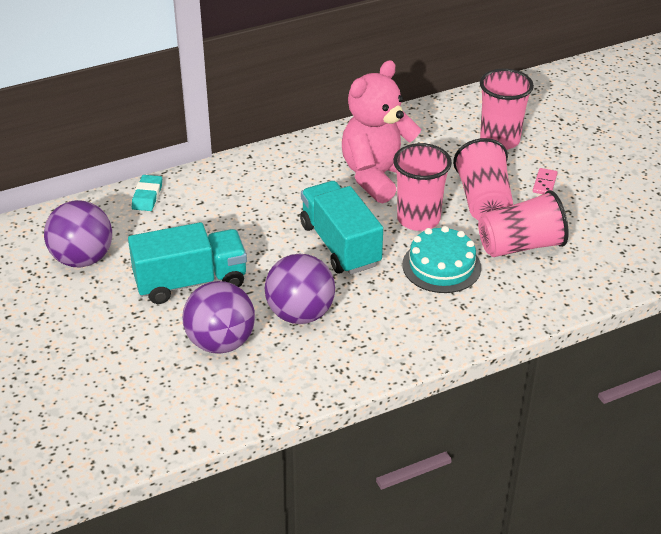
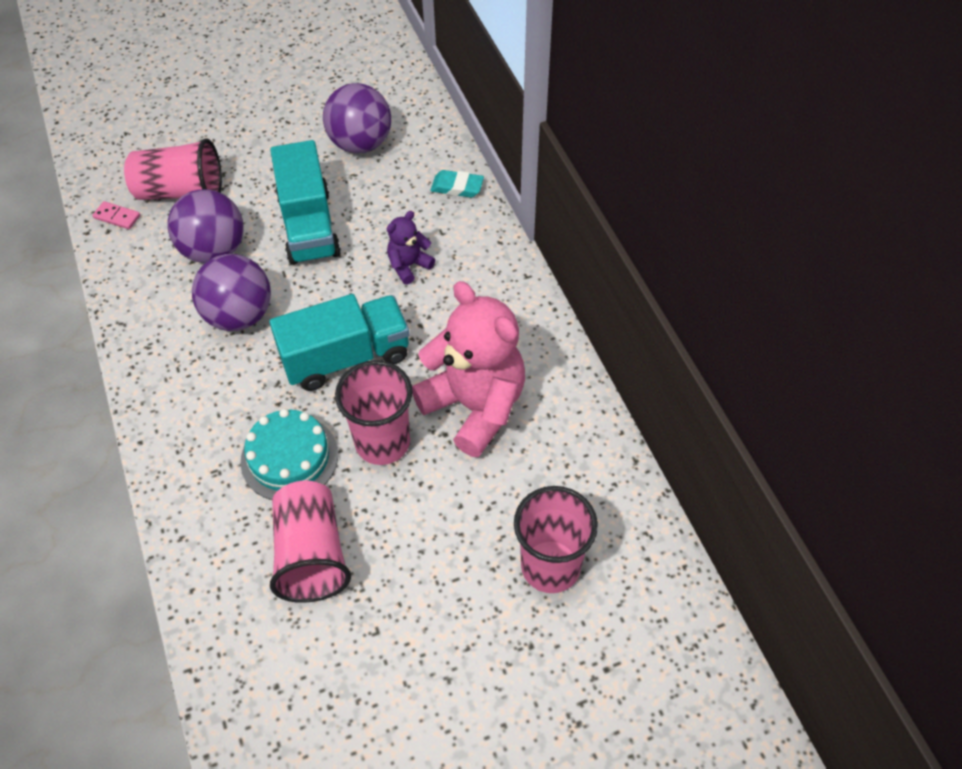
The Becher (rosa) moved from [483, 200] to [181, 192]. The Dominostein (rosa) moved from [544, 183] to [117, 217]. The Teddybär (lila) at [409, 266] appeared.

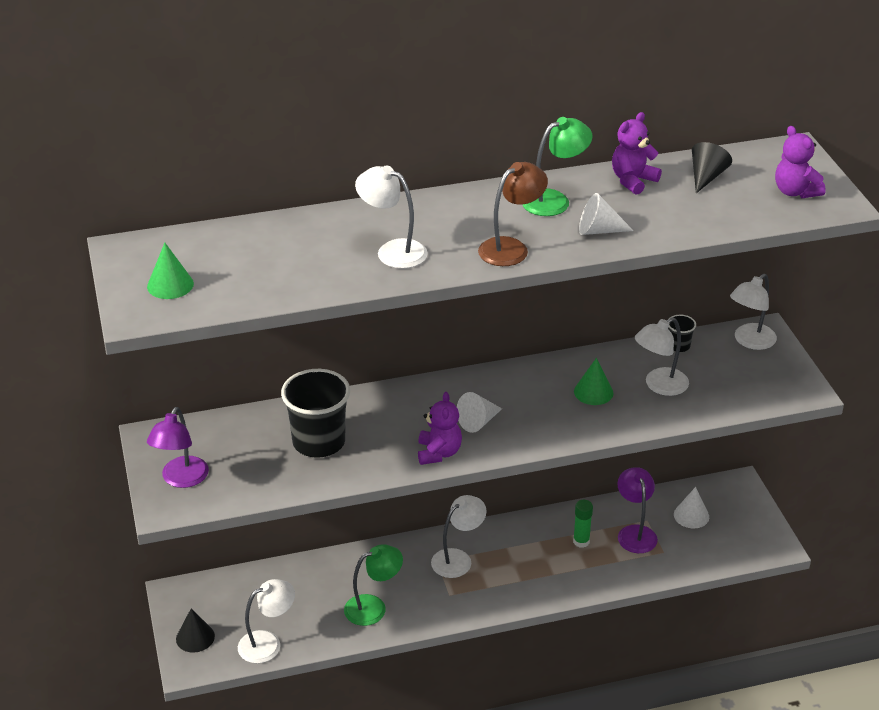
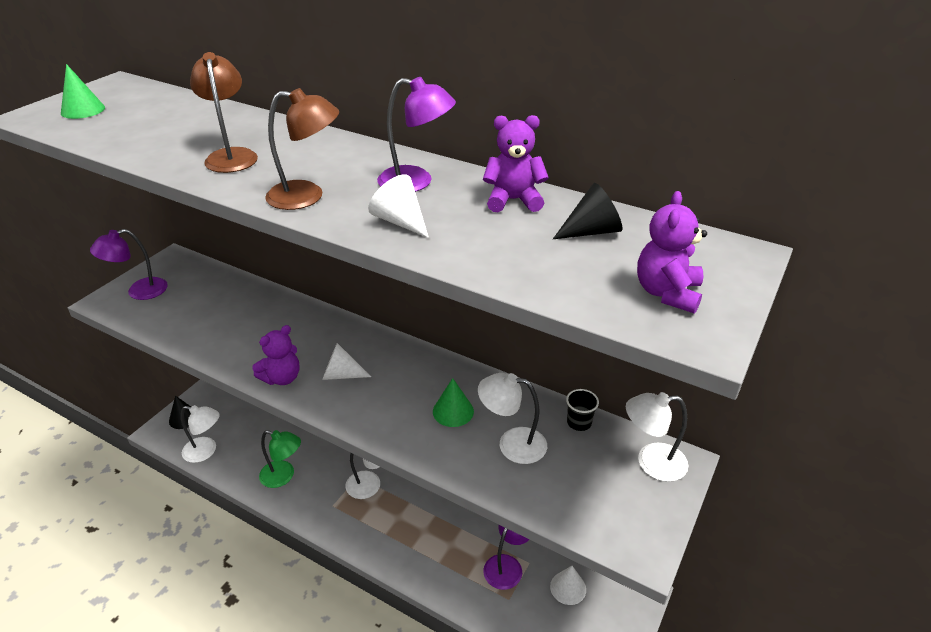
The Becher (schwarz) at [319, 442] disappeared. The Lampe (weiß) at [392, 251] became the Lampe (braun) at [231, 156]. The Lampe (grün) at [554, 200] became the Lampe (lila) at [416, 182]. The Klebestift (grün) at [581, 541] disappeared.

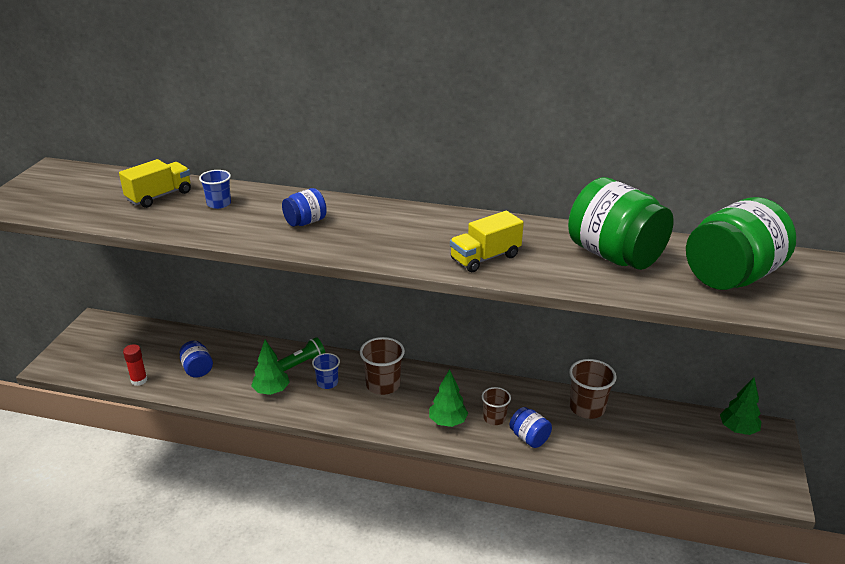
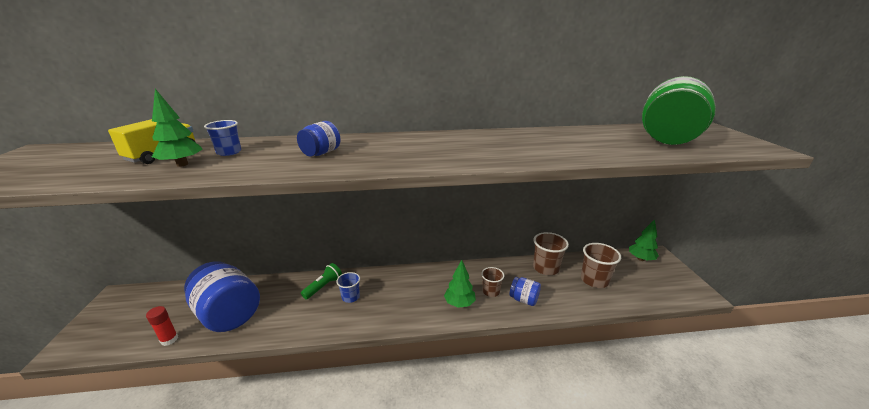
The Einmachglas (blau) at [197, 369] changed to 2.11 times the size. The Baum (grün) moved from [271, 391] to [182, 164]. The Becher (braun) moved from [383, 385] to [594, 280]. The Lastwagen (gelb) at [485, 258] disappeared. The Einmachglas (grün) at [614, 256] disappeared.

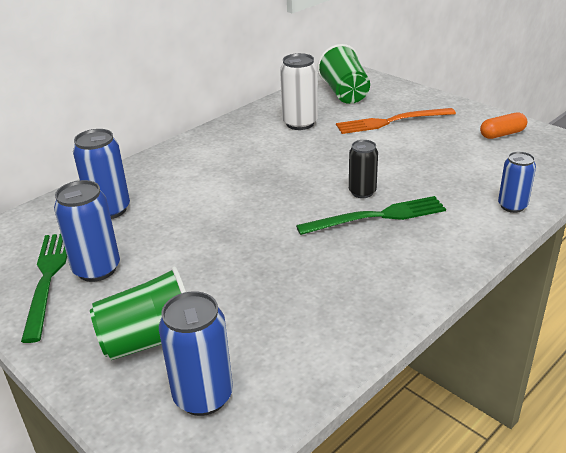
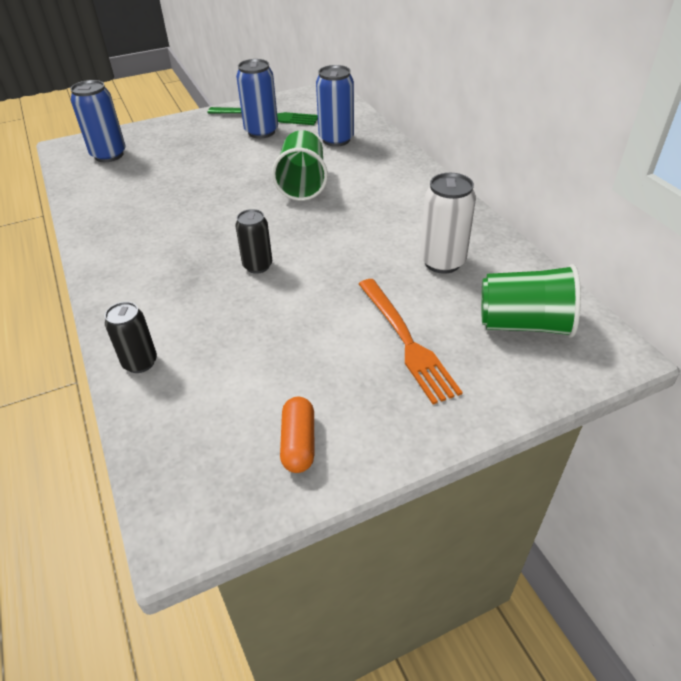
The Becher (grün) moved from [151, 340] to [302, 183]. The Gabel (grün) at [376, 217] disappeared. The Gabel (orange) at [391, 121] turned 150 degrees clockwise. The Dose (blau) at [512, 206] became the Dose (schwarz) at [140, 362].

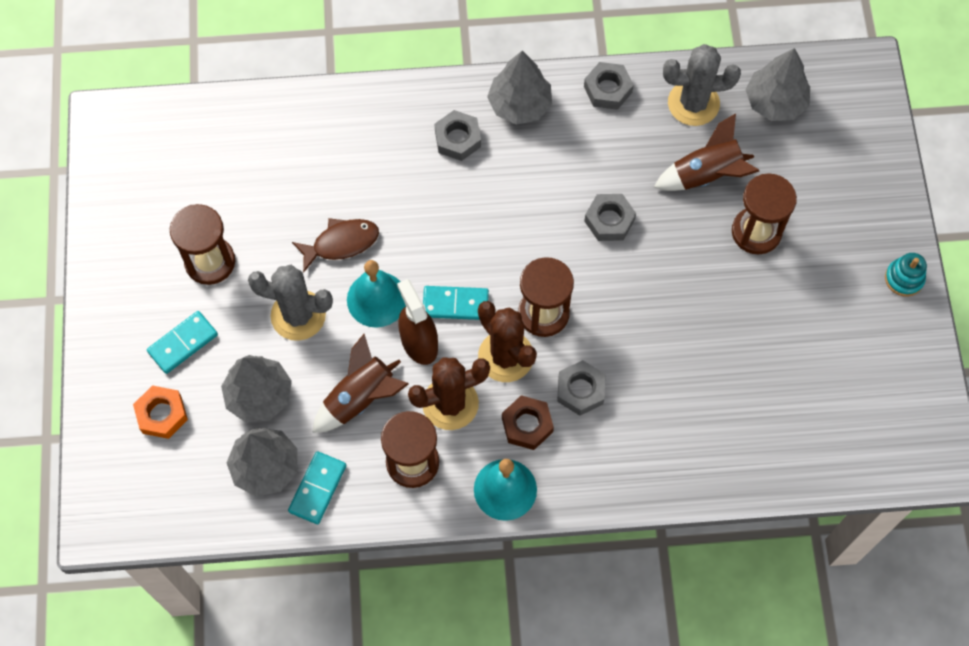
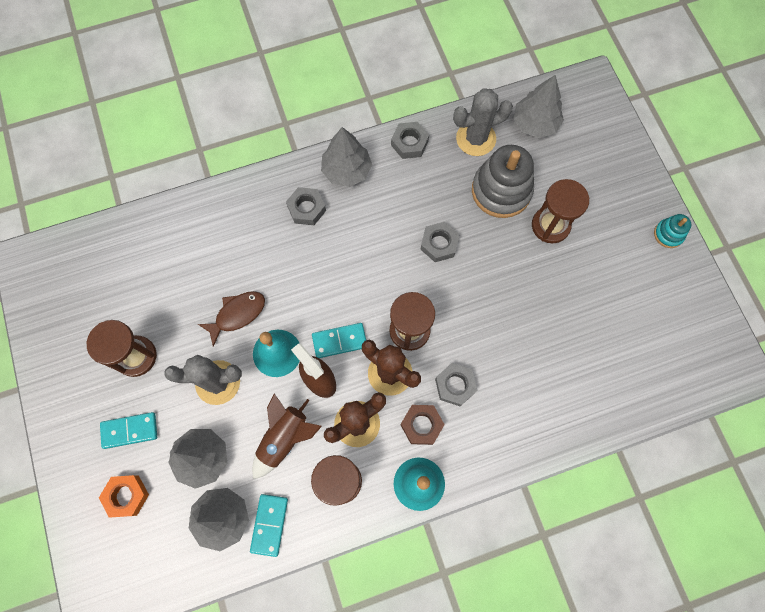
The Dominostein (türkis) at [183, 343] turned 45 degrees clockwise. The Rakete (braun) at [706, 175] was replaced by the Stapelspielzeug (grau) at [501, 191].

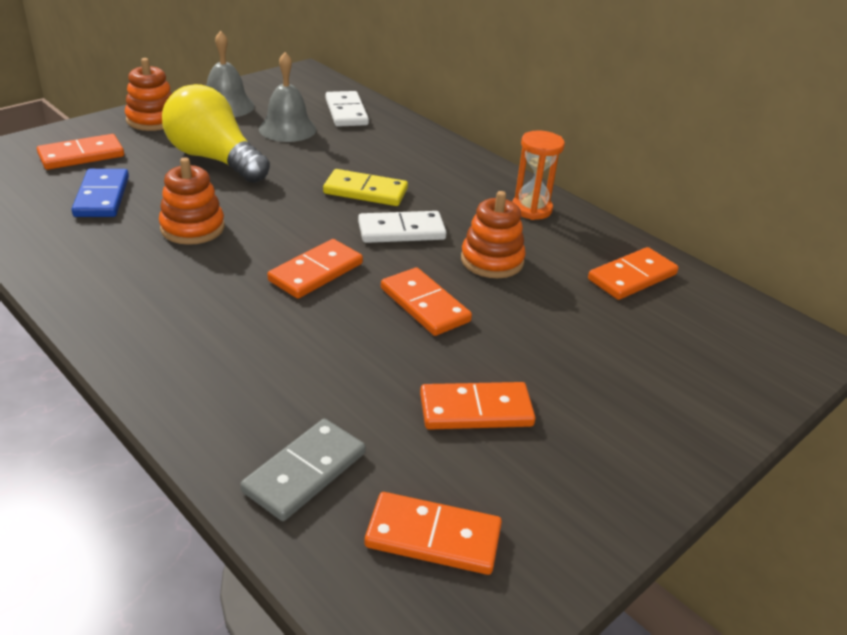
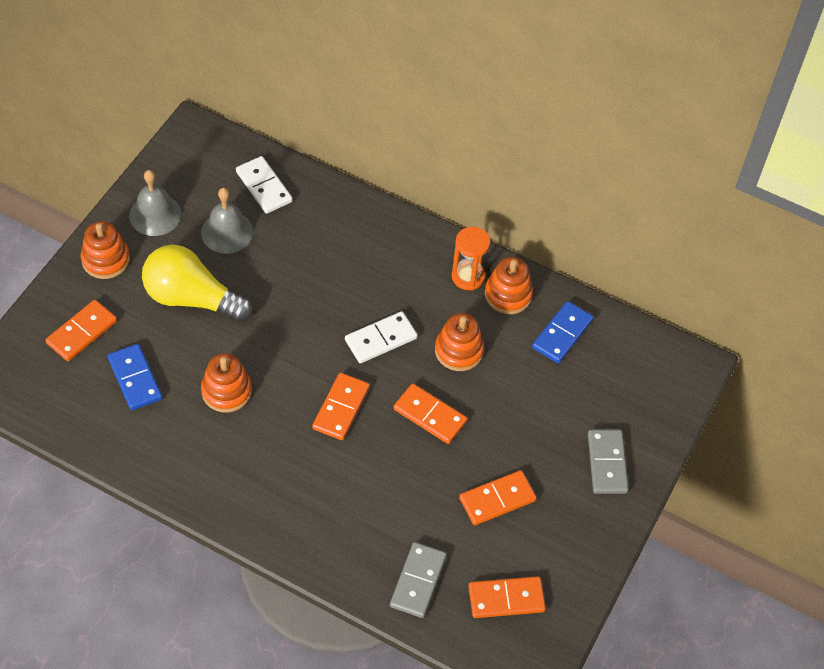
The Dominostein (gelb) at [365, 191] disappeared. The Dominostein (orange) at [632, 277] became the Dominostein (blau) at [562, 334]. The Stapelspielzeug (orange) at [508, 295] appeared. The Dominostein (grau) at [606, 463] appeared.

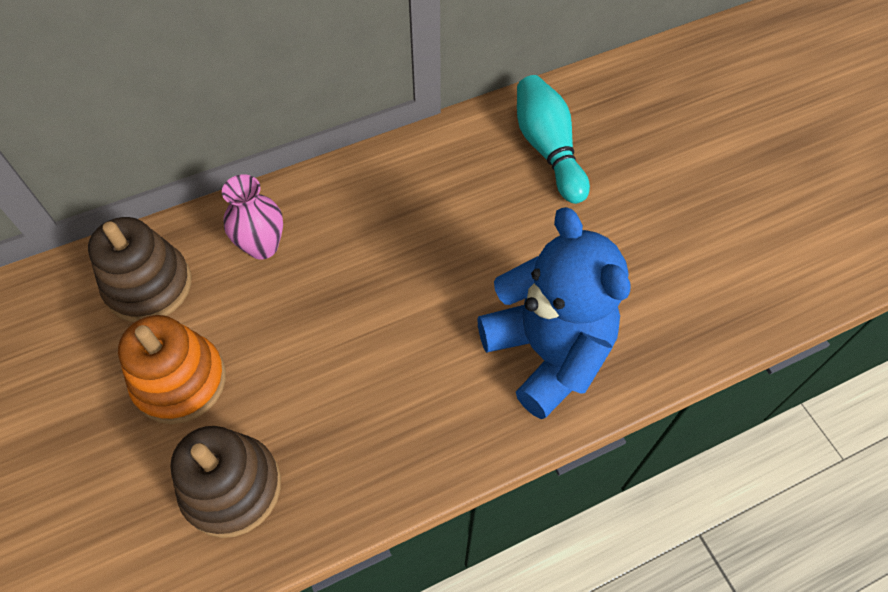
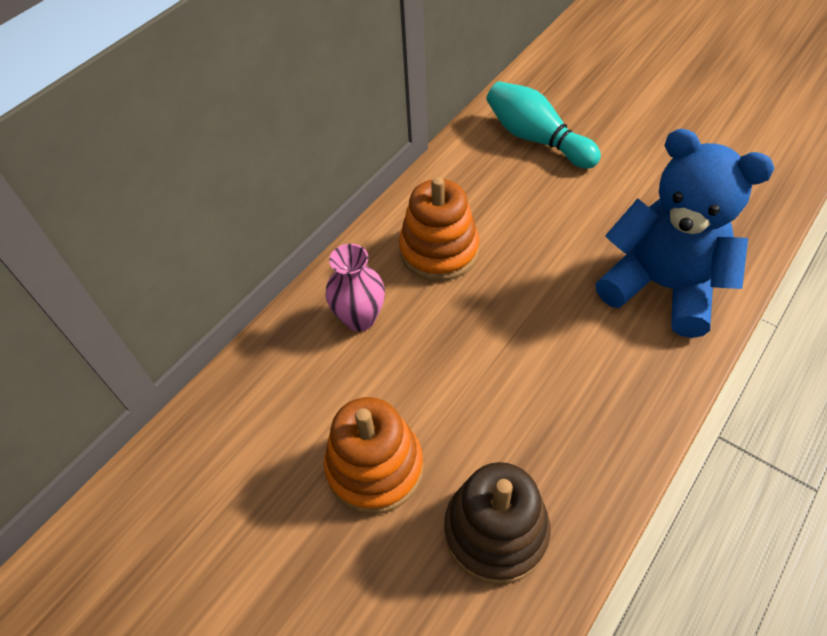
The Stapelspielzeug (braun) at [149, 286] disappeared. The Stapelspielzeug (orange) at [439, 250] appeared.

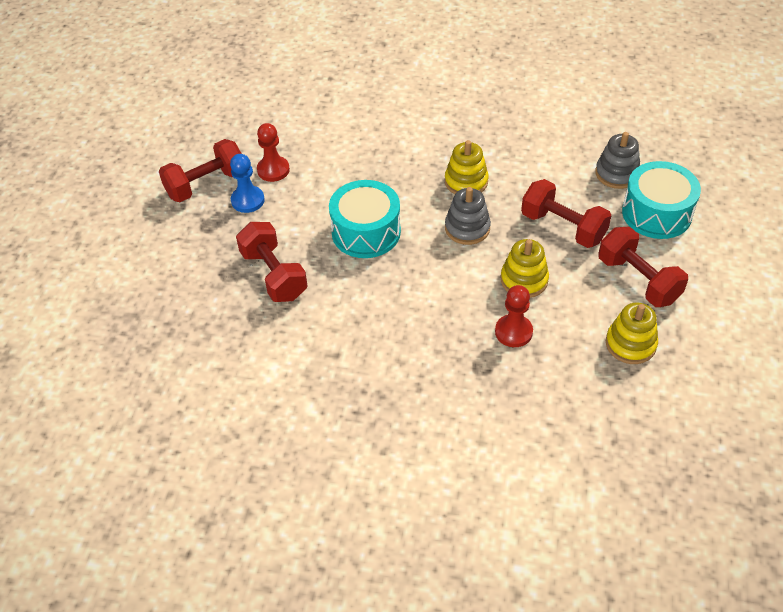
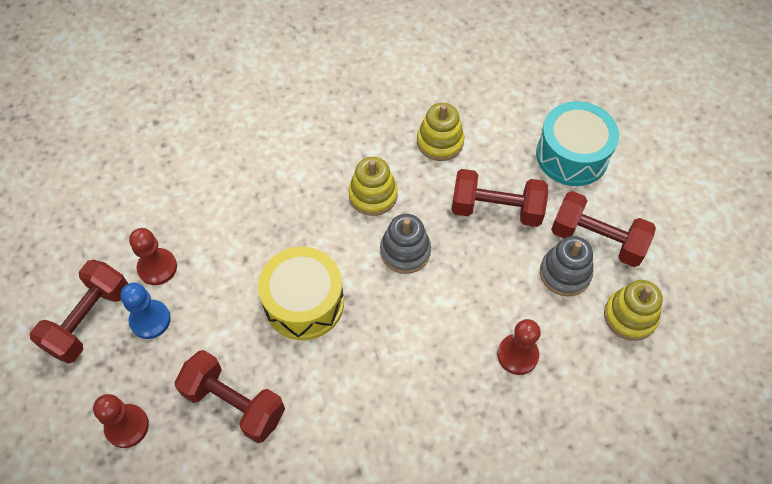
The Trommel (türkis) at [366, 232] became the Trommel (gelb) at [304, 303]. The Stapelspielzeug (gelb) moved from [524, 280] to [440, 142]. The Stapelspielzeug (grau) moved from [617, 174] to [565, 273]. The Bauer (rot) at [127, 426] appeared.

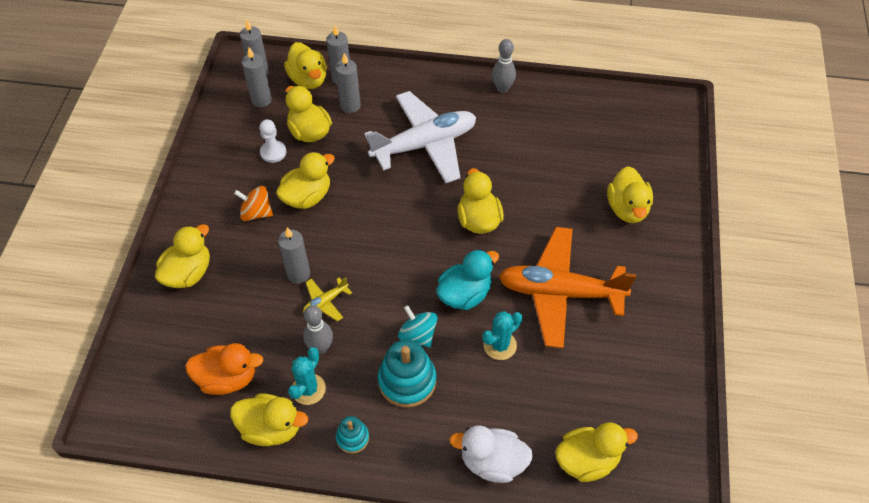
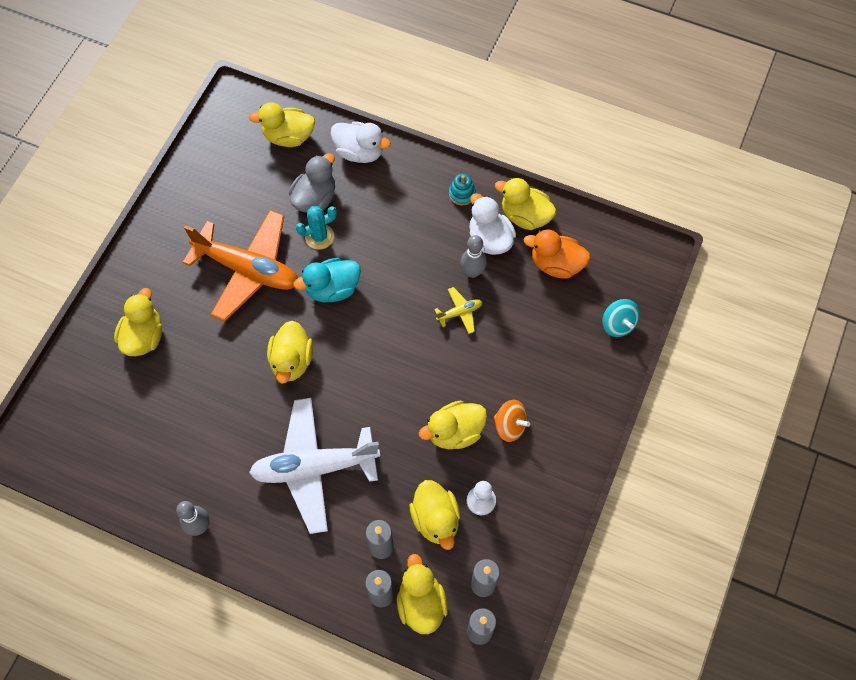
The Ente (gelb) at [188, 273] disappeared. The Kerze (grau) at [298, 274] disappeared. The Kaktus (türkis) at [308, 389] was replaced by the Ente (weiß) at [489, 239]. The Stapelspielzeug (türkis) at [407, 381] disappeared. The Kreisel (türkis) moved from [418, 335] to [618, 324]. The Ente (grau) at [315, 199] appeared.

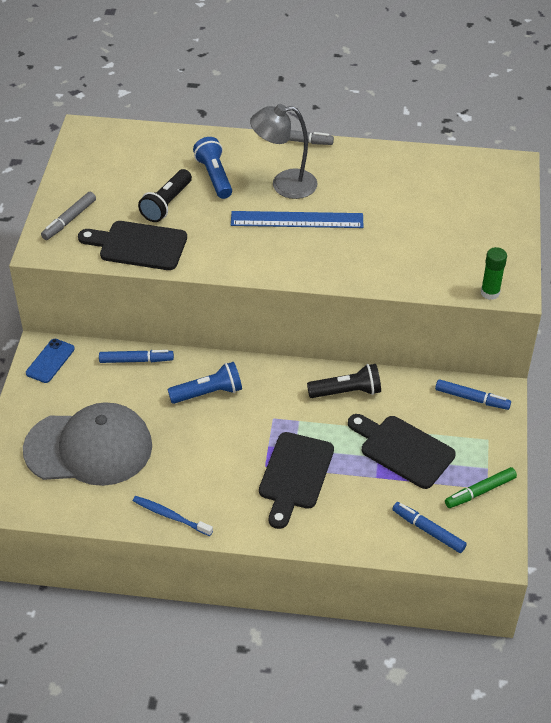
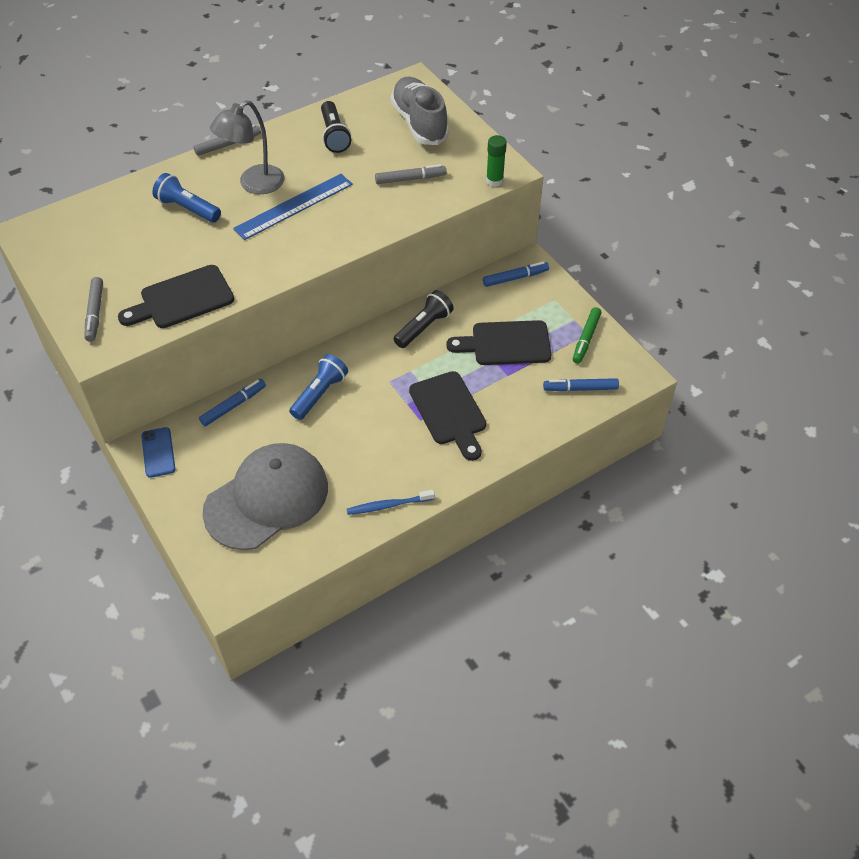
The Taschenlampe (schwarz) moved from [167, 204] to [334, 135]. The Filzstift (grau) at [410, 179] appeared. The Schuh (grau) at [419, 123] appeared.

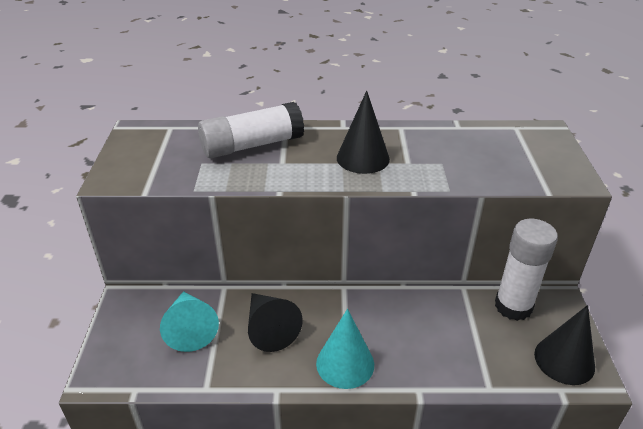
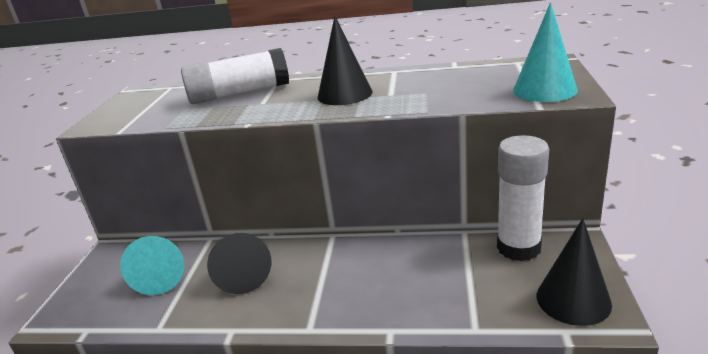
The Kegel (türkis) moved from [345, 363] to [544, 90].

